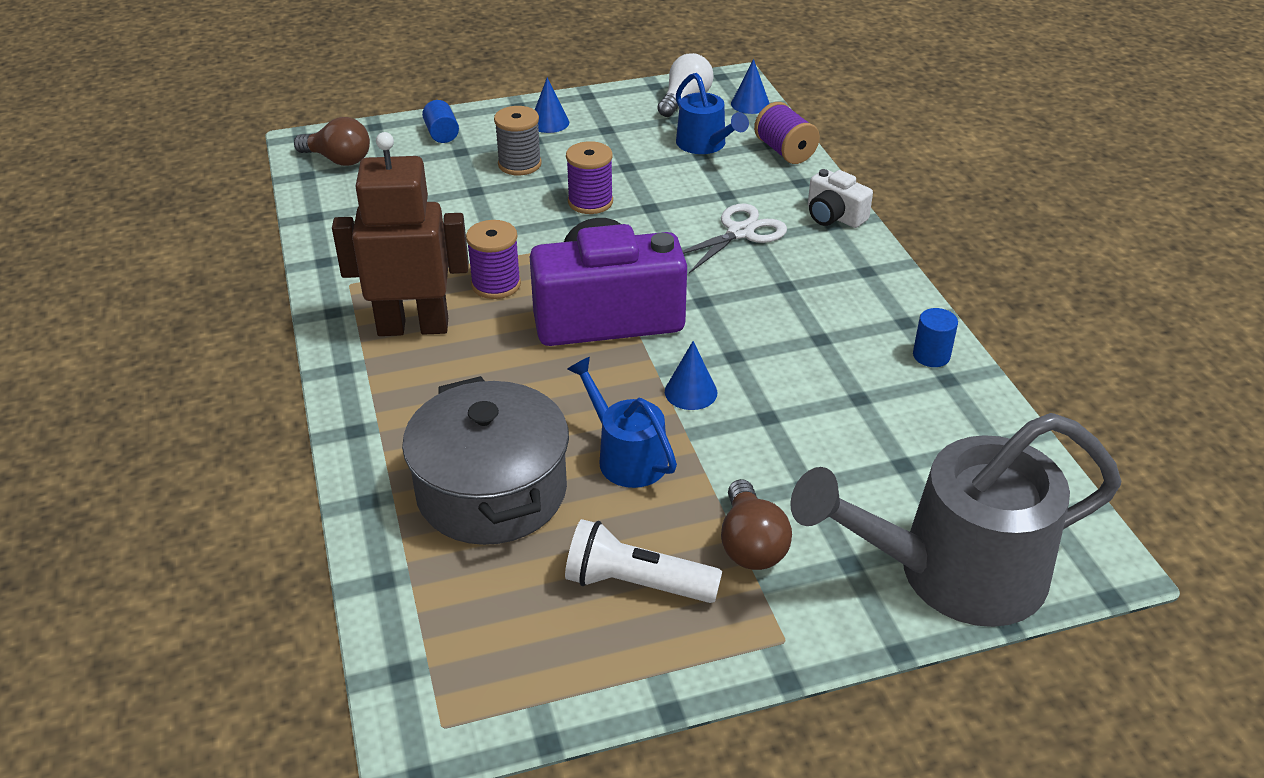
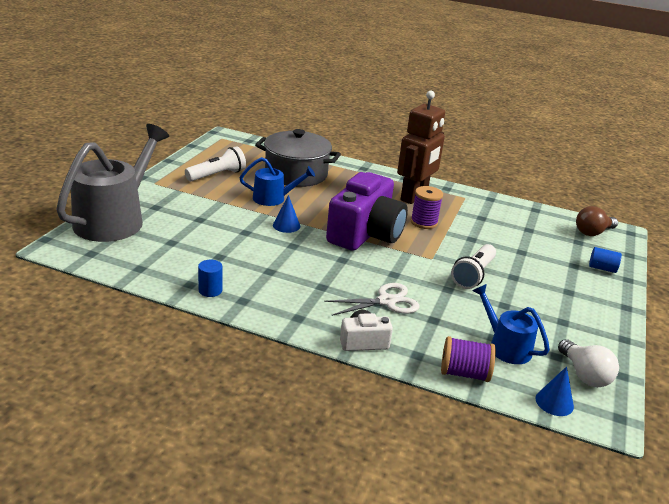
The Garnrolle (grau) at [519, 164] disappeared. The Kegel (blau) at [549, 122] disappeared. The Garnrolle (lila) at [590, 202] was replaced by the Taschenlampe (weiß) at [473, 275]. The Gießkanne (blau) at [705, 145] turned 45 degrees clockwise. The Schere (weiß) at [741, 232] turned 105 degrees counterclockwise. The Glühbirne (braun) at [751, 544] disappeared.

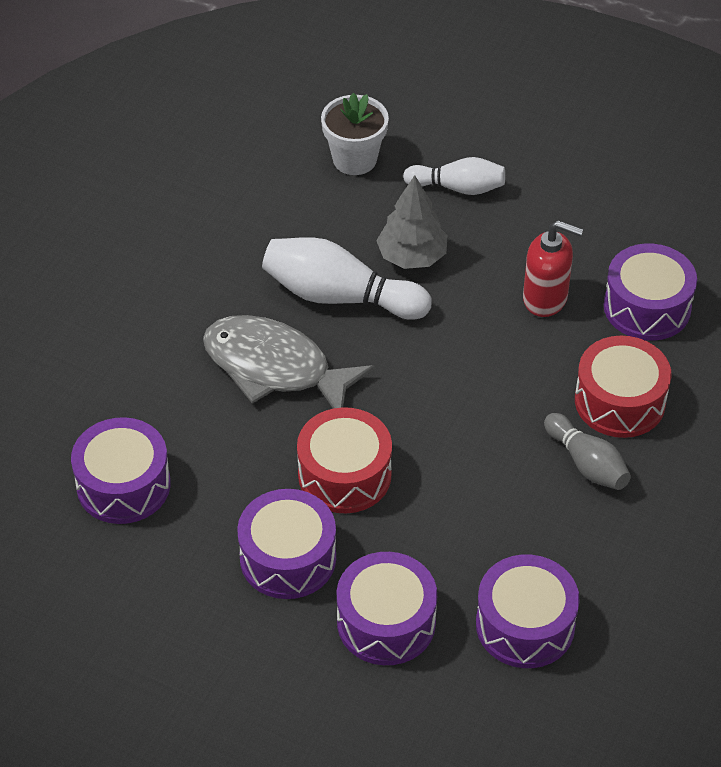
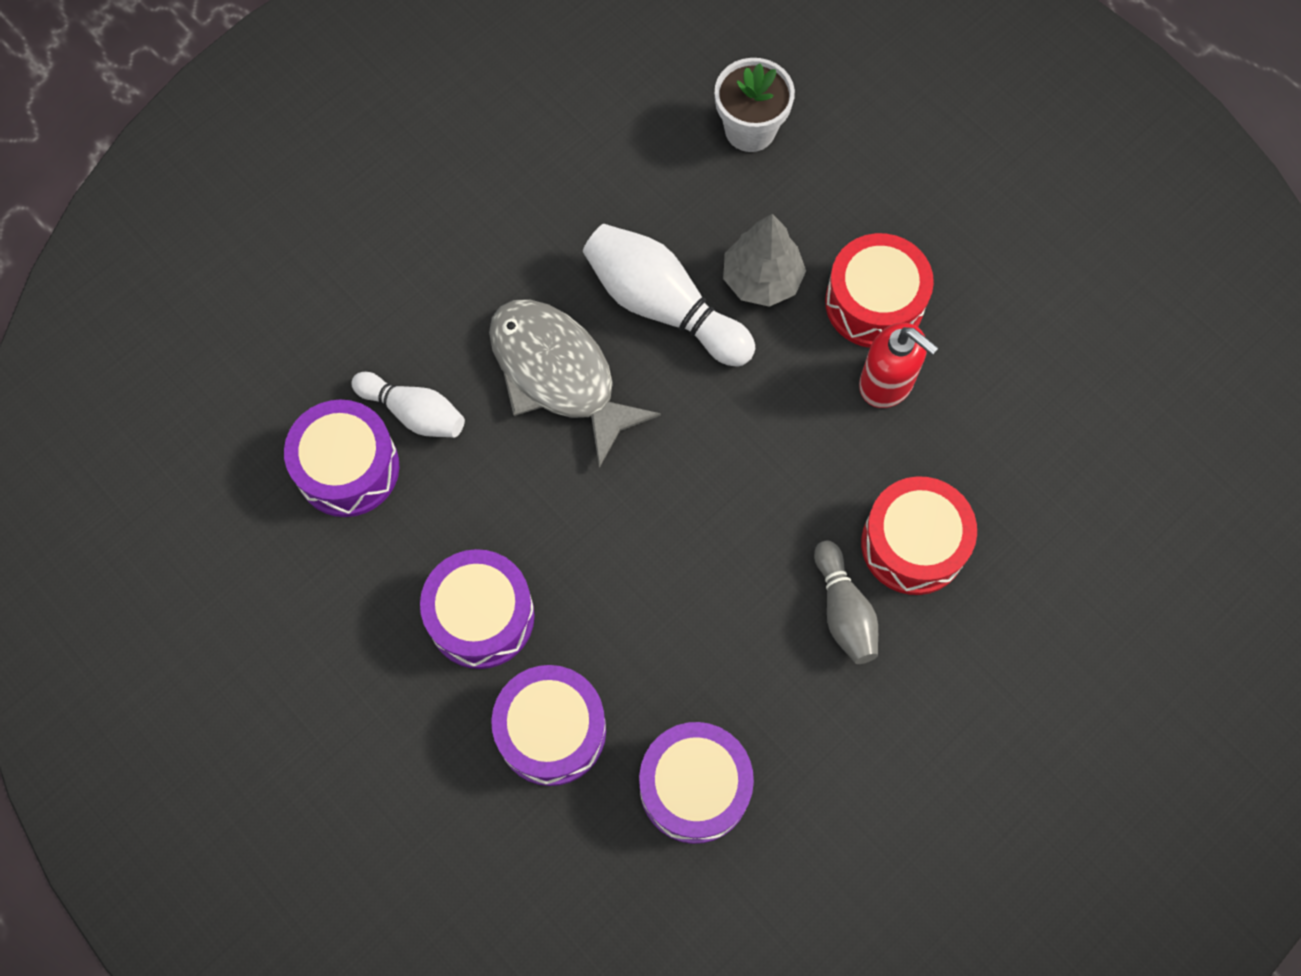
The Trommel (rot) moved from [344, 475] to [874, 303]. The Bowlingkegel (weiß) moved from [458, 188] to [414, 413]. The Trommel (lila) at [647, 307] disappeared.

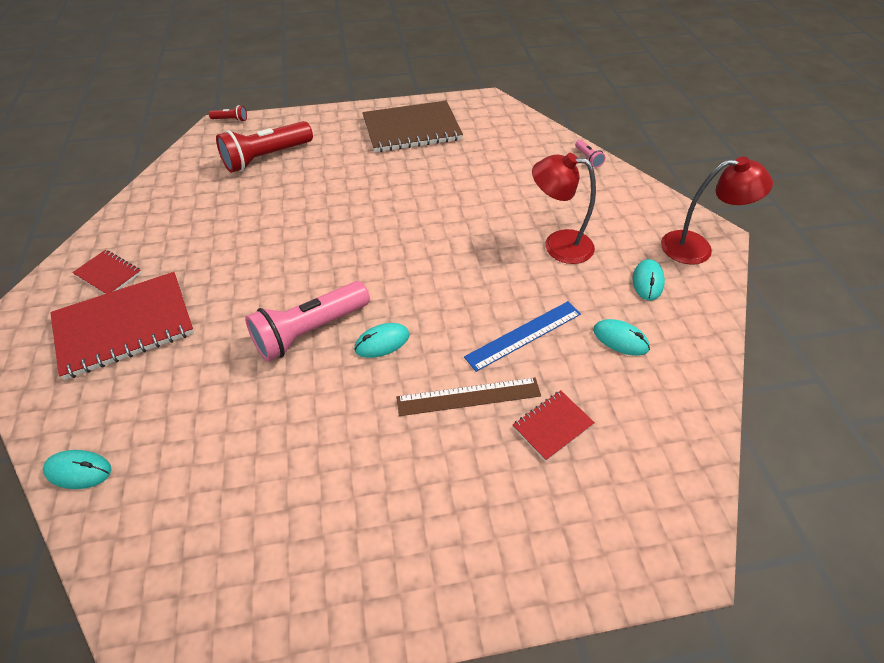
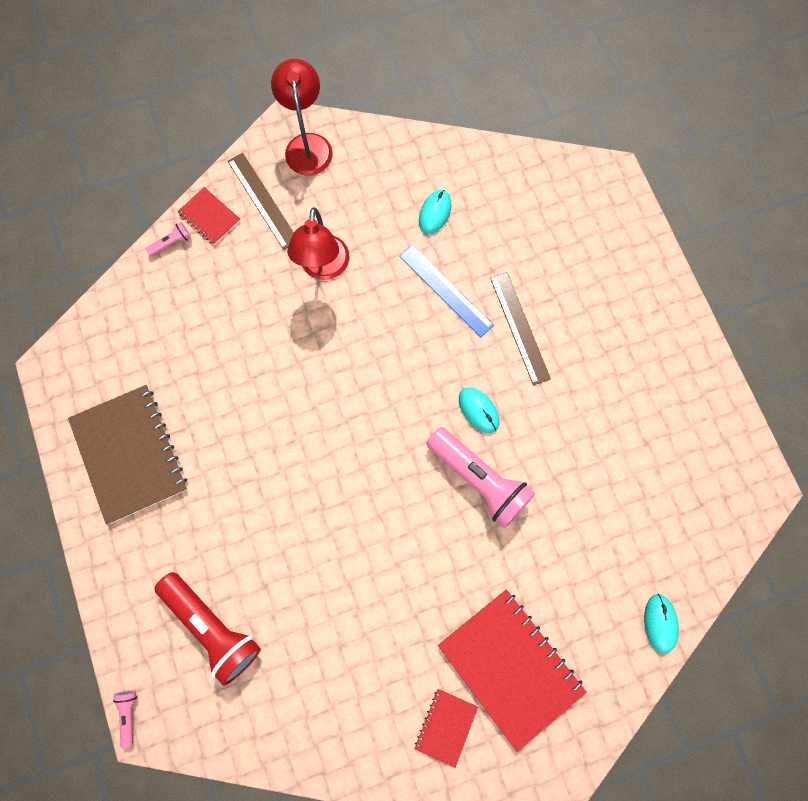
The Taschenlampe (rot) at [231, 120] became the Taschenlampe (rosa) at [129, 714]. The Notizbuch (rot) moved from [552, 426] to [209, 217]. The Computermaus (türkis) at [647, 281] disappeared. The Lineal (braun) at [262, 200] appeared.

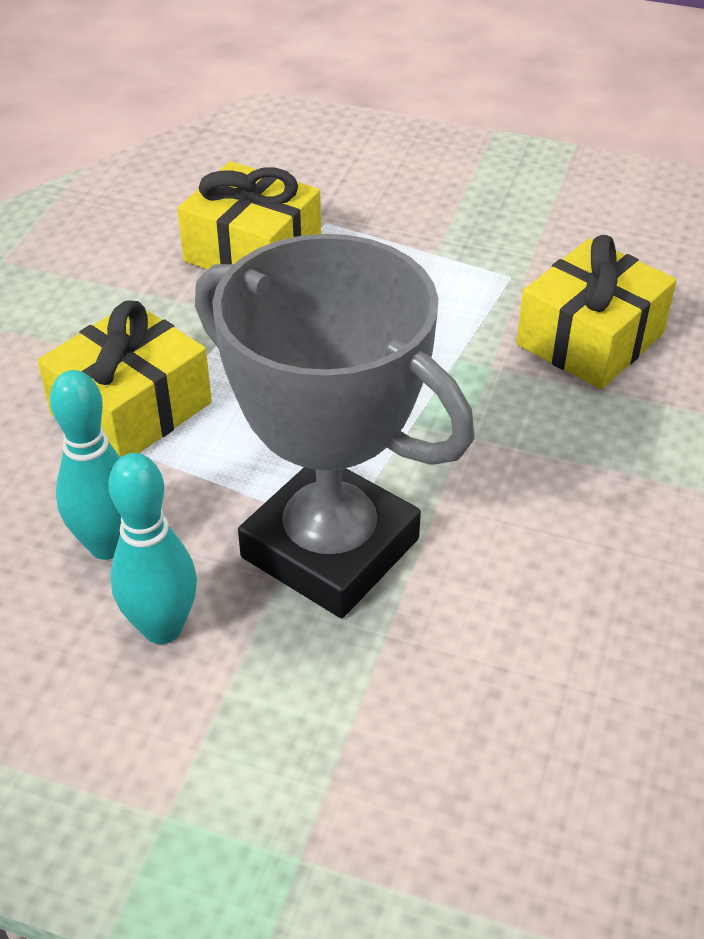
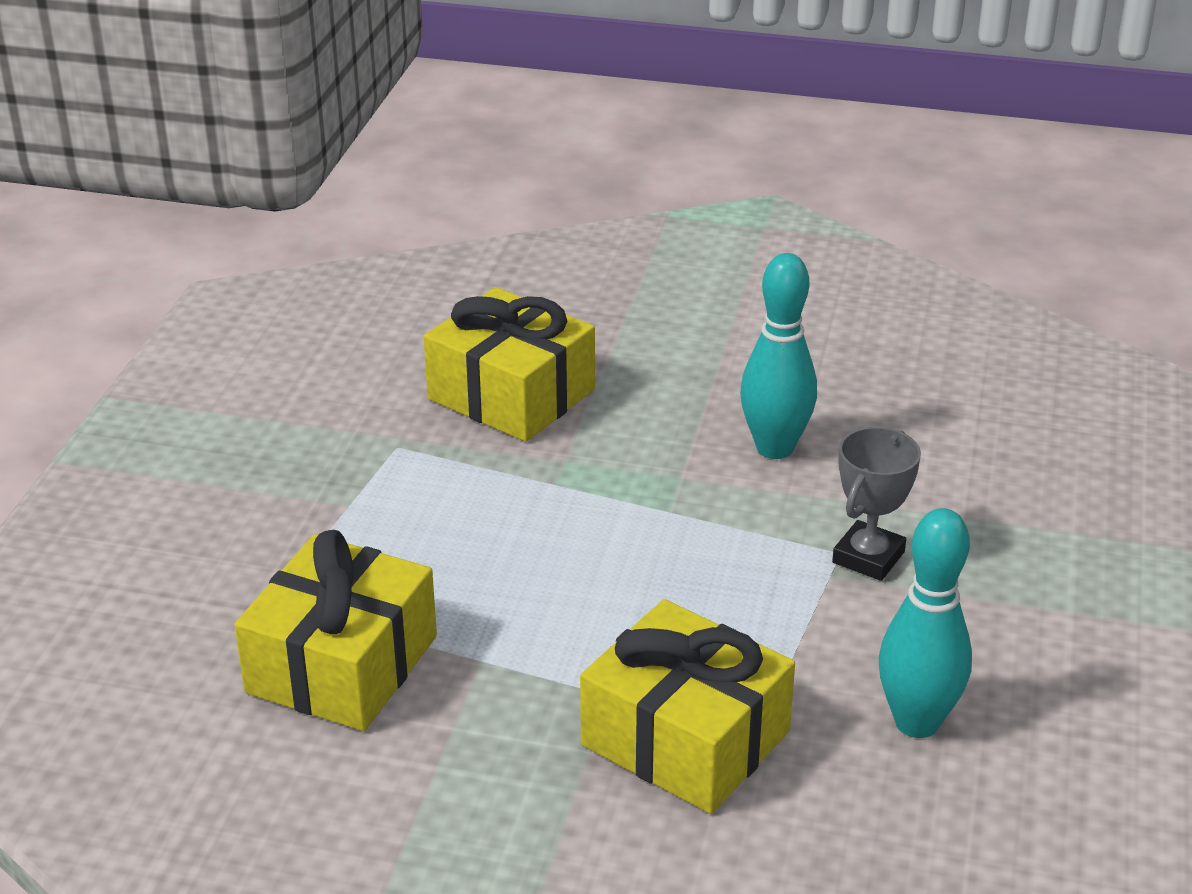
The Bowlingkegel (türkis) moved from [162, 628] to [775, 448]. The Pokal (grau) at [330, 548] changed to 0.40 times the size.

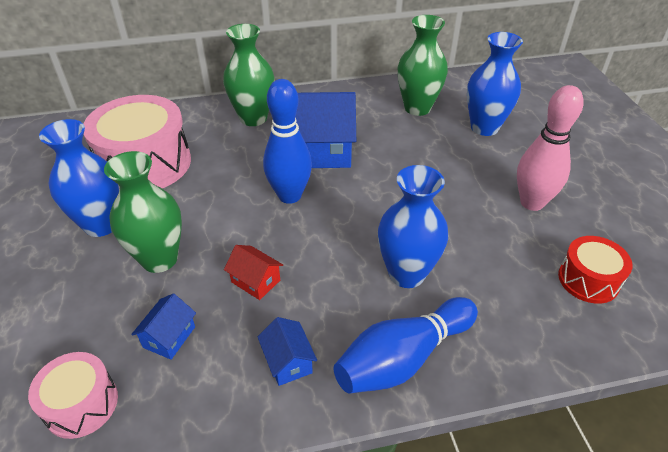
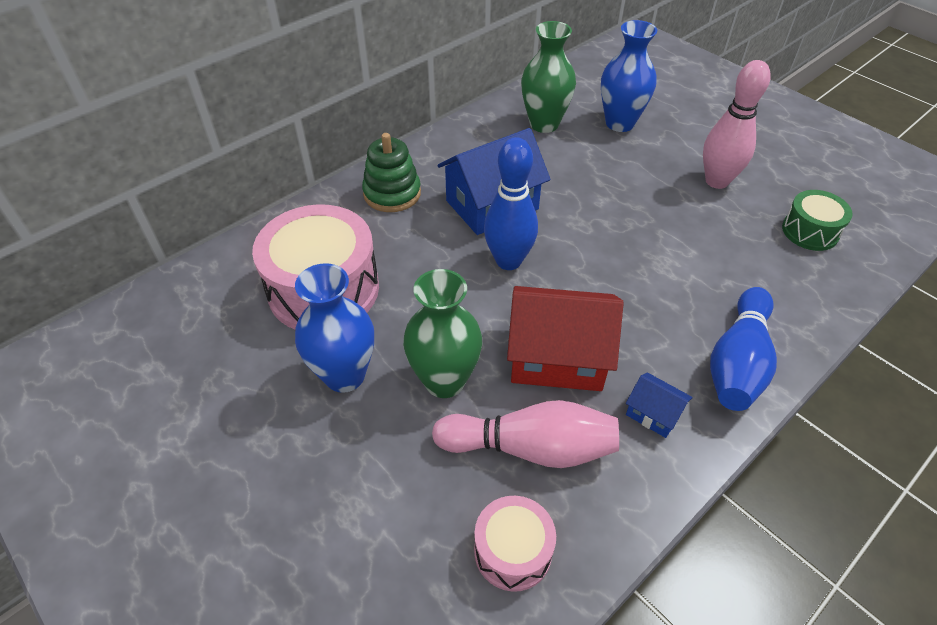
The Haus (blau) at [169, 337] was replaced by the Bowlingkegel (rosa) at [530, 448]. The Vase (grün) at [253, 118] was replaced by the Stapelspielzeug (grün) at [392, 193]. The Haus (rot) at [255, 281] changed to 2.13 times the size. The Vase (blau) at [406, 274] disappeared. The Trommel (rot) at [588, 280] became the Trommel (grün) at [810, 231].

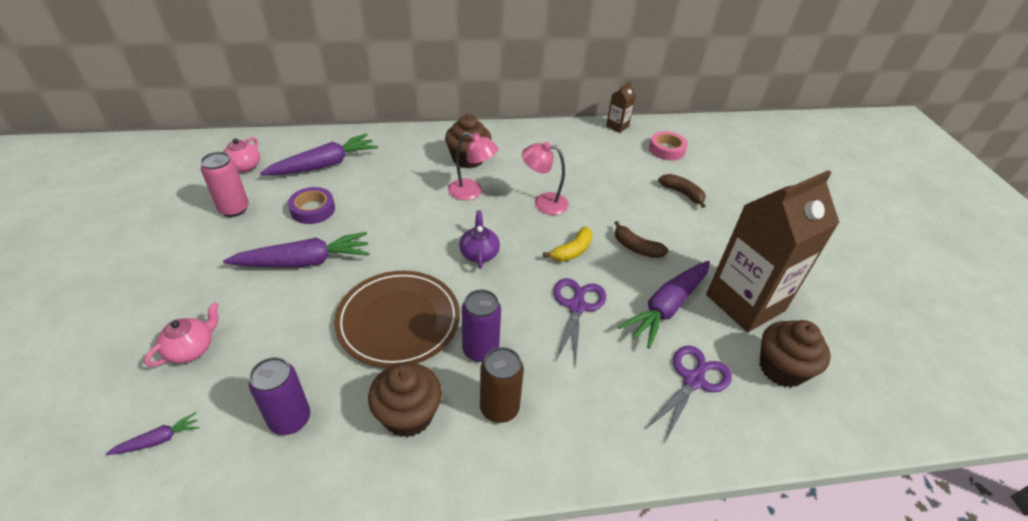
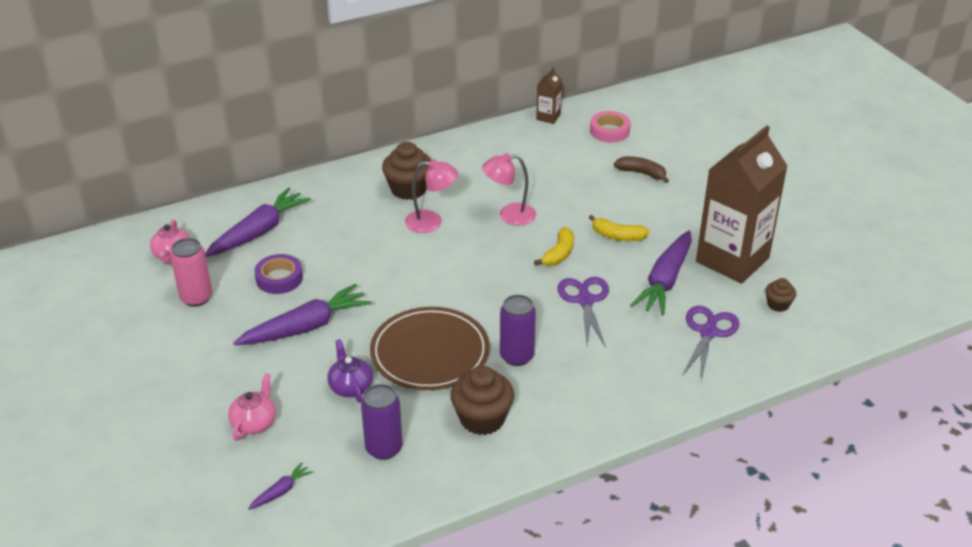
The Teekanne (lila) moved from [479, 253] to [350, 387]. The Dose (braun) at [499, 408] disappeared. The Banane (braun) at [636, 248] became the Banane (gelb) at [617, 236]. The Muffin (braun) at [781, 368] changed to 0.53 times the size.

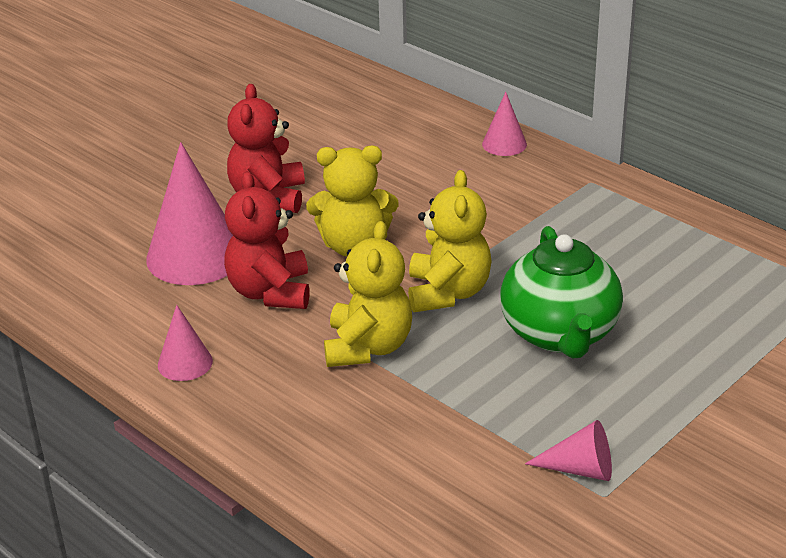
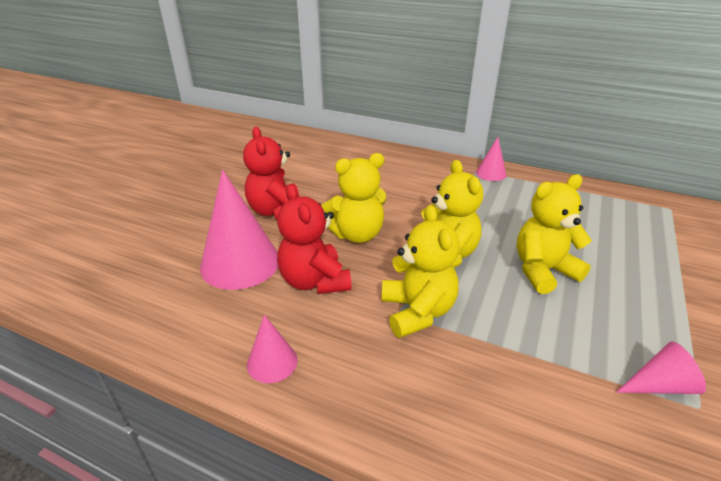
The Kegel (rosa) moved from [504, 144] to [491, 173]. The Teekanne (grün) at [559, 334] was replaced by the Teddybär (gelb) at [543, 271].

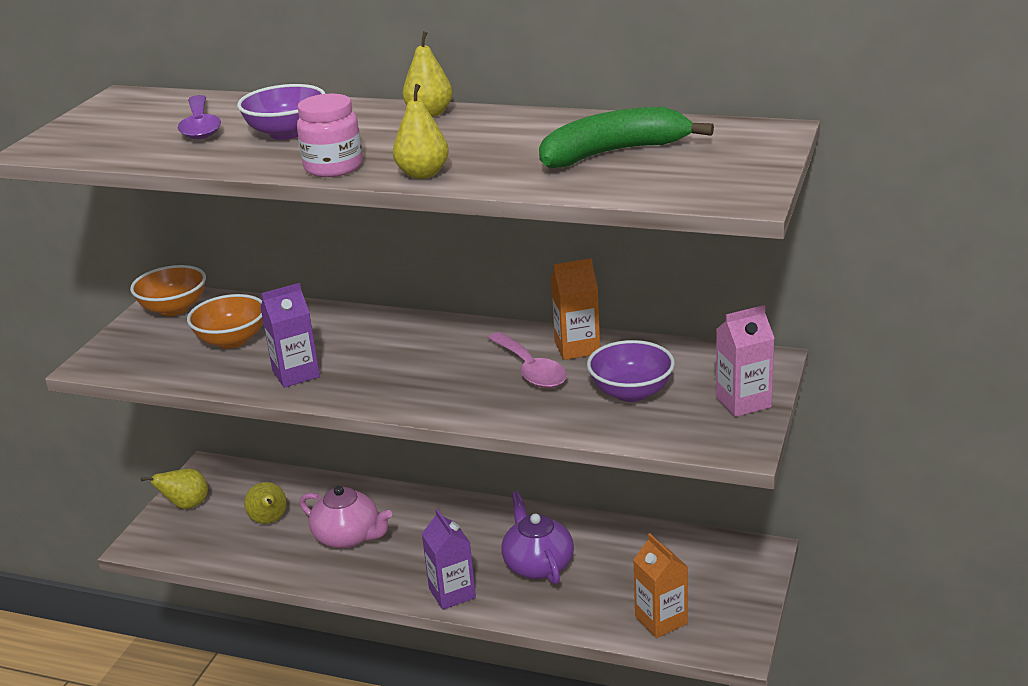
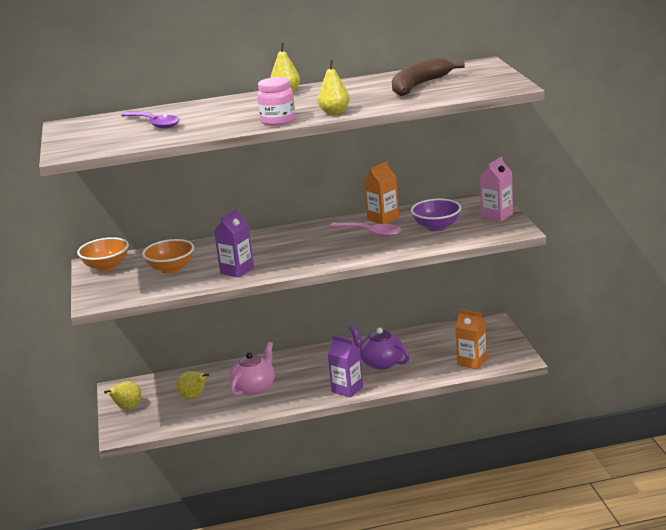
The Schüssel (lila) at [287, 133] disappeared. The Teekanne (rosa) at [348, 537] turned 60 degrees counterclockwise. The Banane (grün) at [613, 153] became the Banane (braun) at [419, 86].

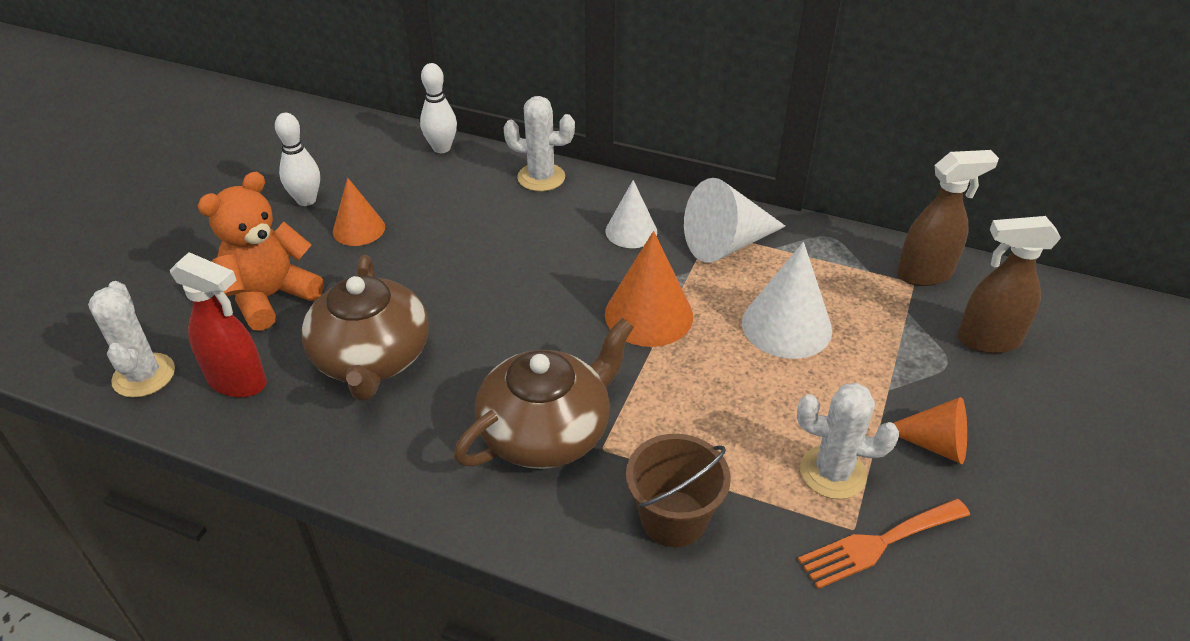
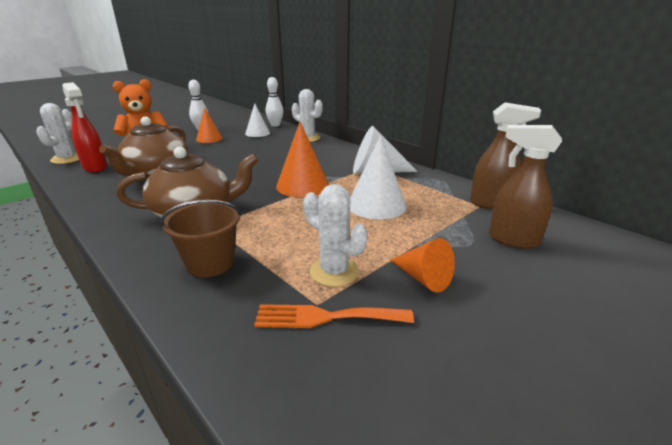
The Kegel (weiß) moved from [631, 231] to [257, 133].

